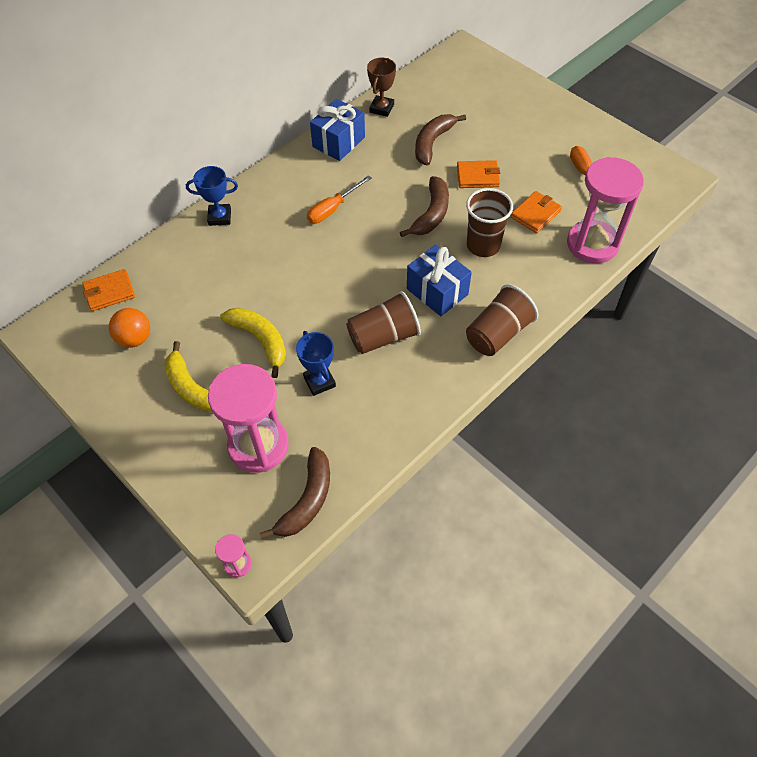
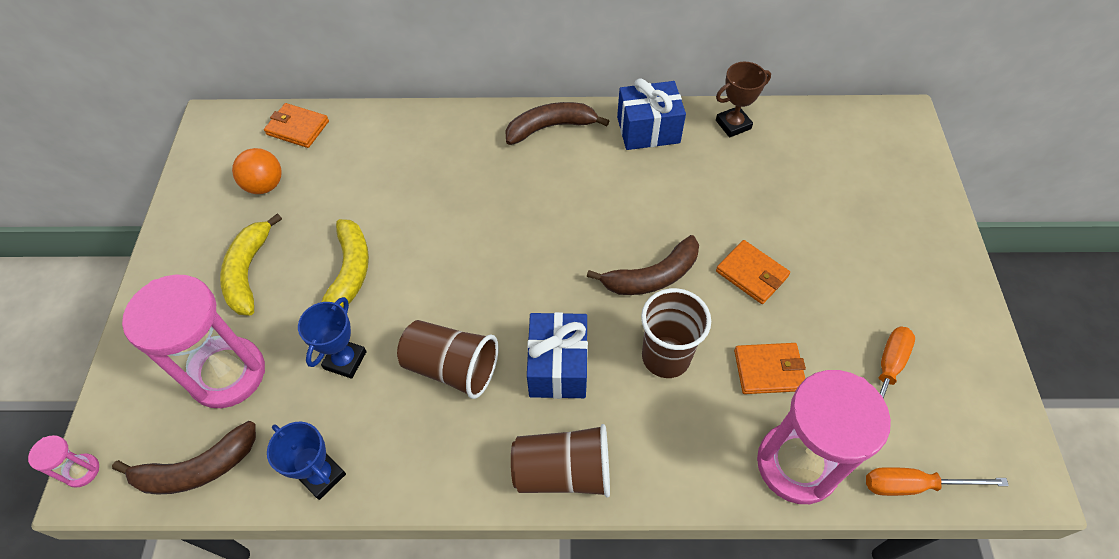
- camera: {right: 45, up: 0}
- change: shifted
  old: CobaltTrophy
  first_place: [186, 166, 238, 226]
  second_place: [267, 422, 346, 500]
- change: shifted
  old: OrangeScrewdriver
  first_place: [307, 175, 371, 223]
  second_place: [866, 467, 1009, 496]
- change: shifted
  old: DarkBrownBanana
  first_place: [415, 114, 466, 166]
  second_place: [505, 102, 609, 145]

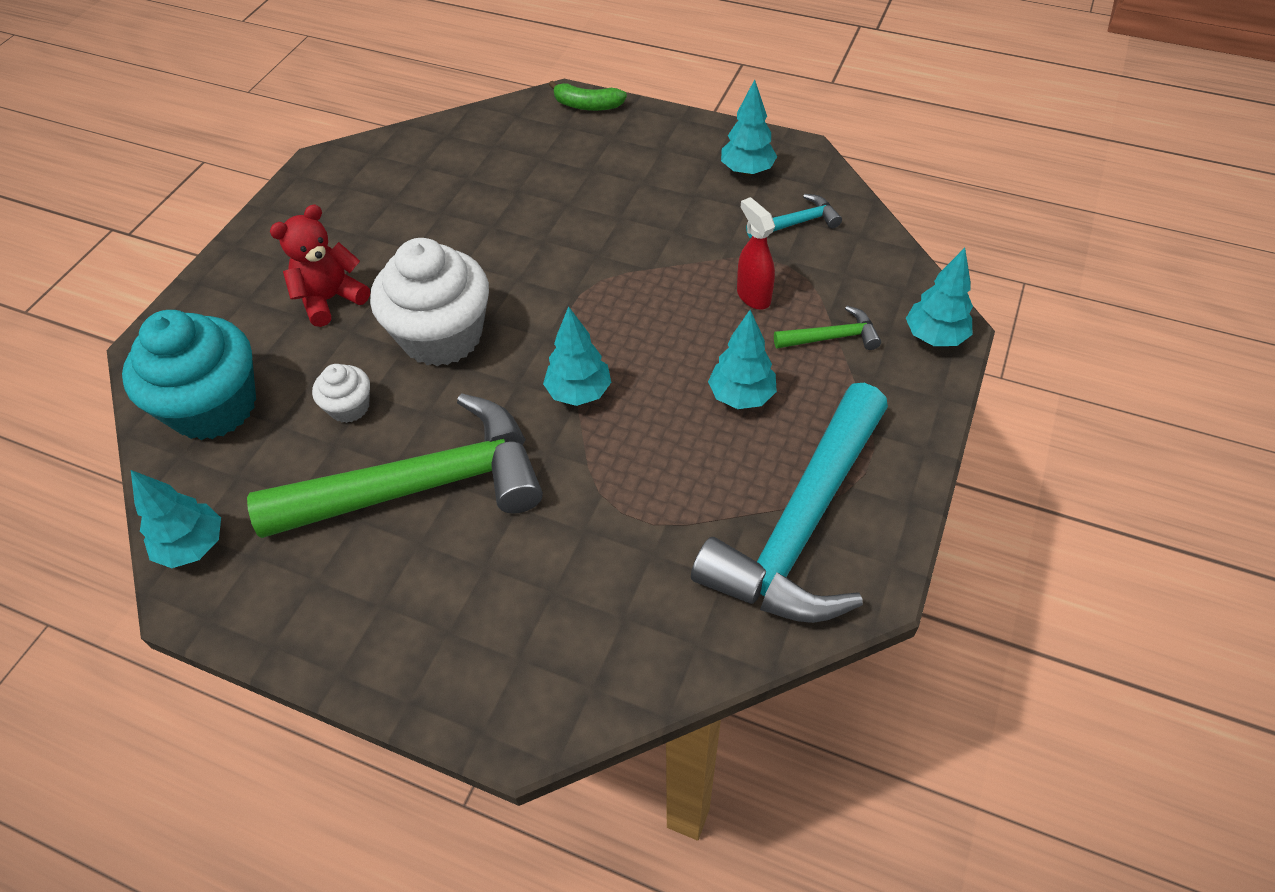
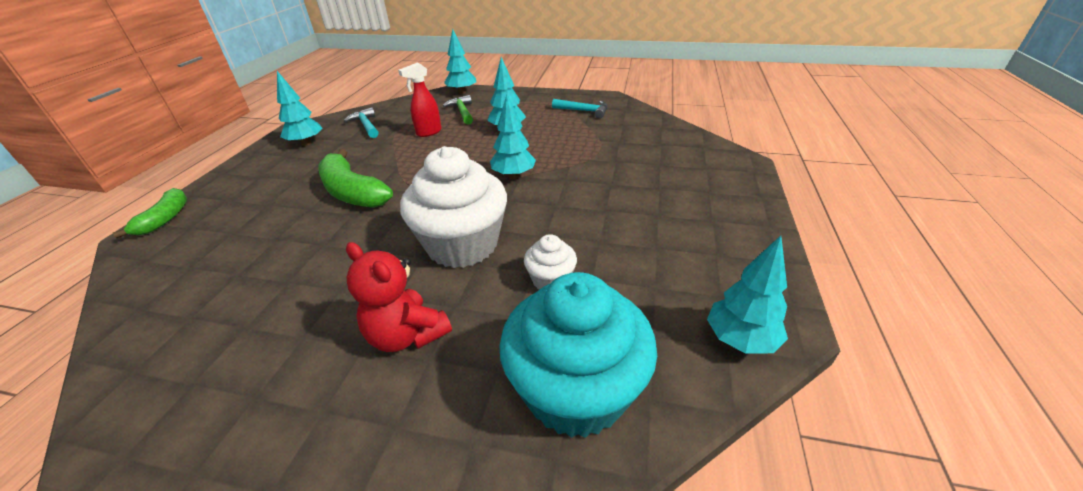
- camera: {right: -100, up: -15}
- change: gone
  old: GreenHammer
  first_place: [247, 393, 543, 538]
- change: scaled
  old: TurquoiseHammer
  first_place: [691, 383, 888, 623]
  second_place: [552, 99, 608, 118]
  factor: 0.41
- change: new
  new: GreenBanana
  second_place: [318, 149, 393, 208]

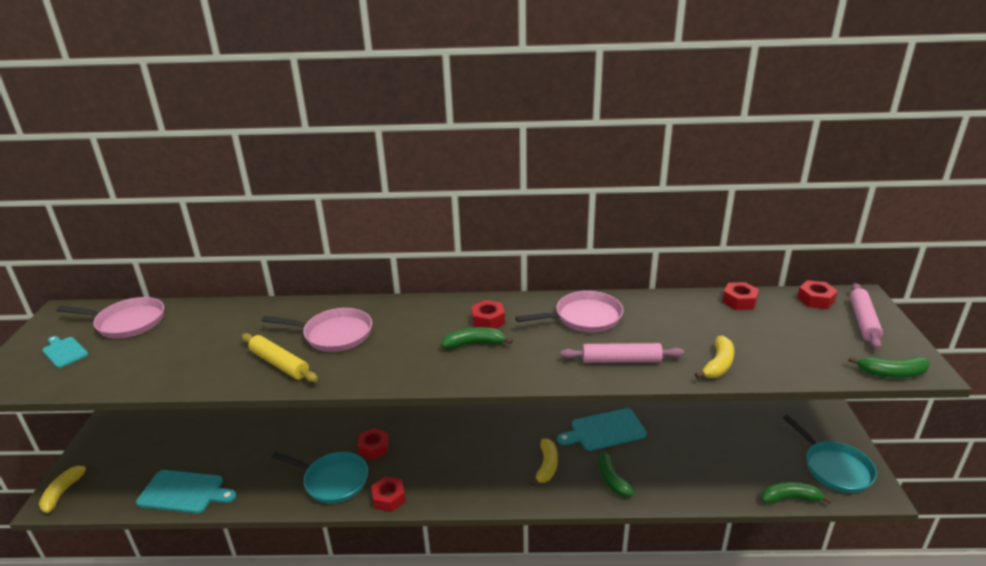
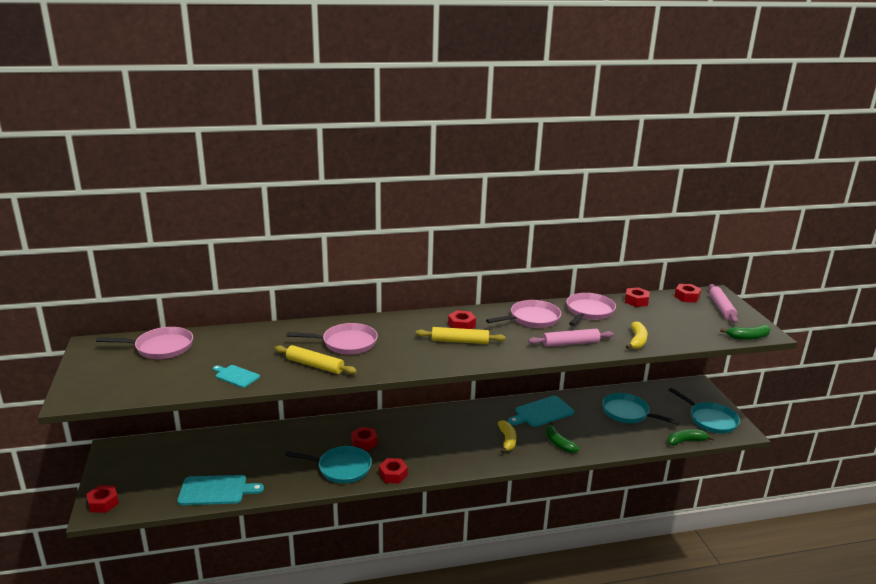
- camera: {right: -15, up: -5}
- change: swapped
  old: GoldenBanana
  new: ScarletNut
  first_place: [39, 462, 93, 513]
  second_place: [86, 485, 119, 513]
- change: shifted
  old: TurquoiseChoppingBoard
  first_place: [42, 336, 88, 368]
  second_place: [213, 365, 260, 388]
- change: swapped
  old: GreenBanana
  new: GoldenPastryRoller
  first_place: [441, 327, 513, 349]
  second_place: [416, 327, 505, 344]
- change: new
  new: PinkFryingPan
  second_place: [566, 293, 616, 326]
- change: new
  new: TurquoiseFryingPan
  second_place: [602, 393, 680, 425]

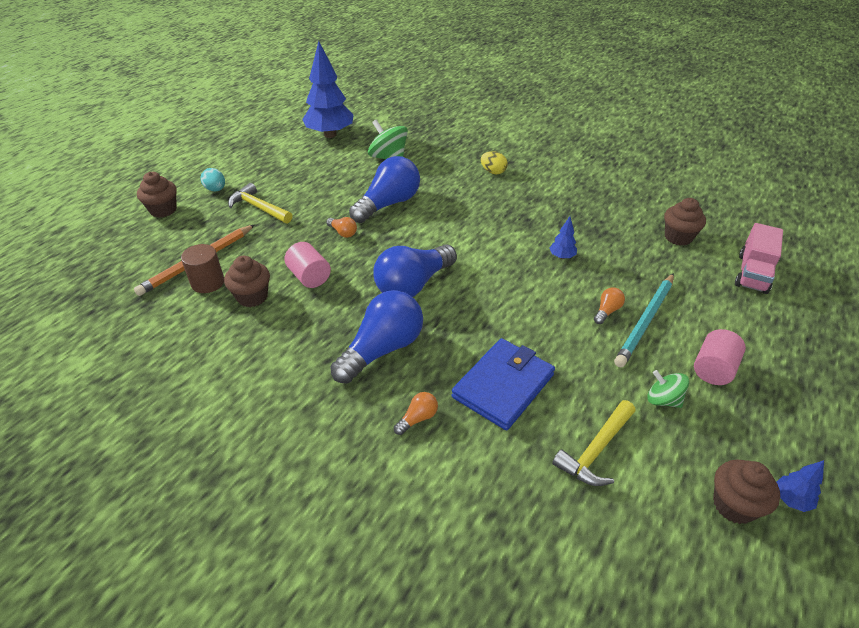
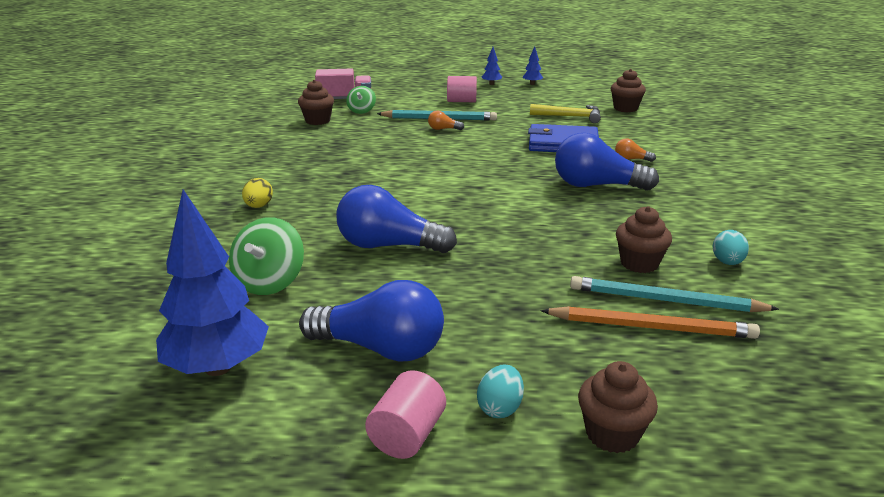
- camera: {right: -120, up: -15}
- change: swapped
  old: DarkBrownSolidCylinder
  new: TurquoiseWoodenPencil
  first_place: [181, 244, 224, 293]
  second_place: [570, 276, 779, 312]
- change: gone
  old: GoldenHammer
  first_place: [228, 183, 292, 223]
- change: shifted
  old: PinkSolidCylinder
  first_place: [284, 242, 331, 288]
  second_place: [365, 370, 446, 459]
- change: gone
  old: OrangeBulb
  first_place: [326, 217, 357, 238]
- change: shifted
  old: CobaltBulb
  first_place: [373, 244, 457, 297]
  second_place: [299, 280, 444, 362]
- change: shifted
  old: CobaltToyTree
  first_place: [550, 216, 577, 259]
  second_place: [482, 47, 502, 85]
- change: shifted
  old: GreenWhirligig
  first_place: [647, 370, 689, 408]
  second_place: [346, 86, 376, 114]
- change: shifted
  old: DarkBrownFairyCake
  first_place: [713, 460, 780, 524]
  second_place: [611, 69, 646, 113]
- change: new
  new: TurquoiseToyEgg
  second_place: [713, 230, 749, 265]

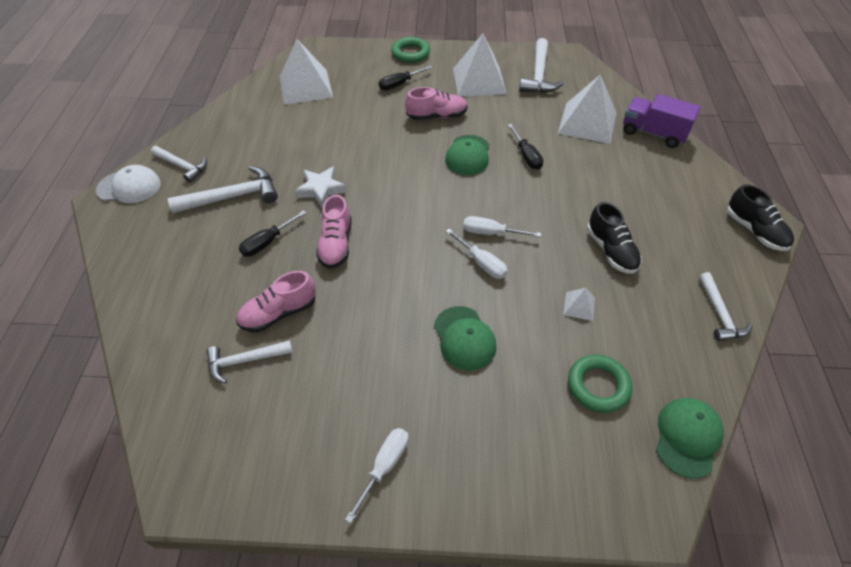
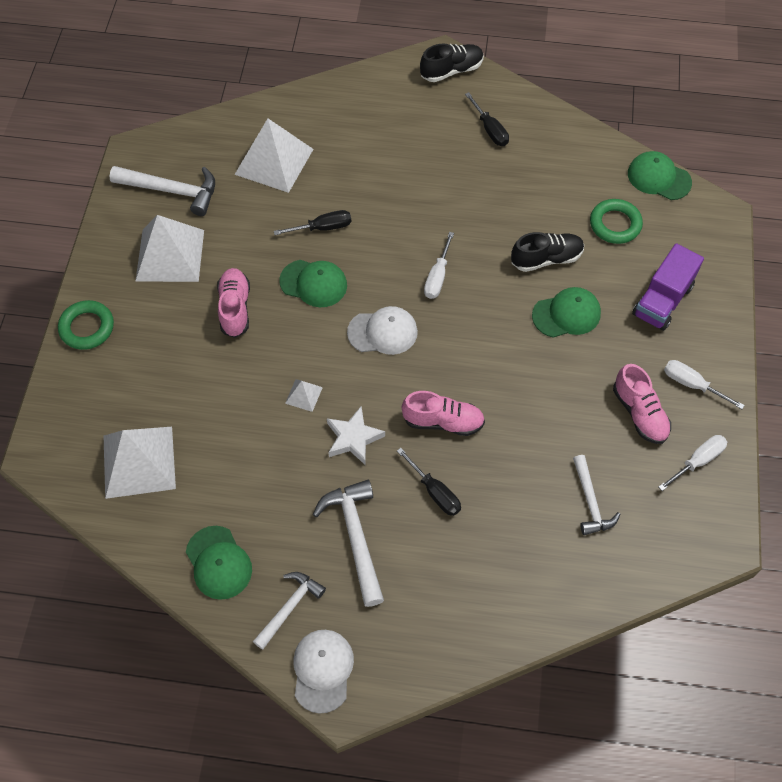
- camera: {right: -85, up: 10}
- change: shifted
  old: PinkShoe
  first_place: [236, 271, 316, 332]
  second_place: [613, 364, 671, 444]
- change: shifted
  old: BlackScrewdriver
  first_place: [379, 65, 433, 90]
  second_place: [465, 92, 509, 146]
- change: shifted
  old: WhiteScrewdriver
  first_place: [446, 229, 508, 279]
  second_place: [659, 435, 727, 491]
- change: shifted
  old: WhitePyramid
  first_place: [563, 288, 595, 321]
  second_place: [285, 379, 323, 412]
- change: shifted
  old: BlackShoe
  first_place: [587, 202, 642, 274]
  second_place: [511, 232, 584, 272]
- change: shifted
  old: VioletLorry
  first_place: [623, 94, 700, 148]
  second_place: [632, 243, 704, 331]
- change: gone
  old: WhiteHammer
  first_place: [699, 272, 753, 341]
- change: new
  new: GreenPeakedCap
  second_place: [186, 526, 252, 600]
- change: new
  new: WhitePeakedCap
  second_place: [347, 306, 418, 355]

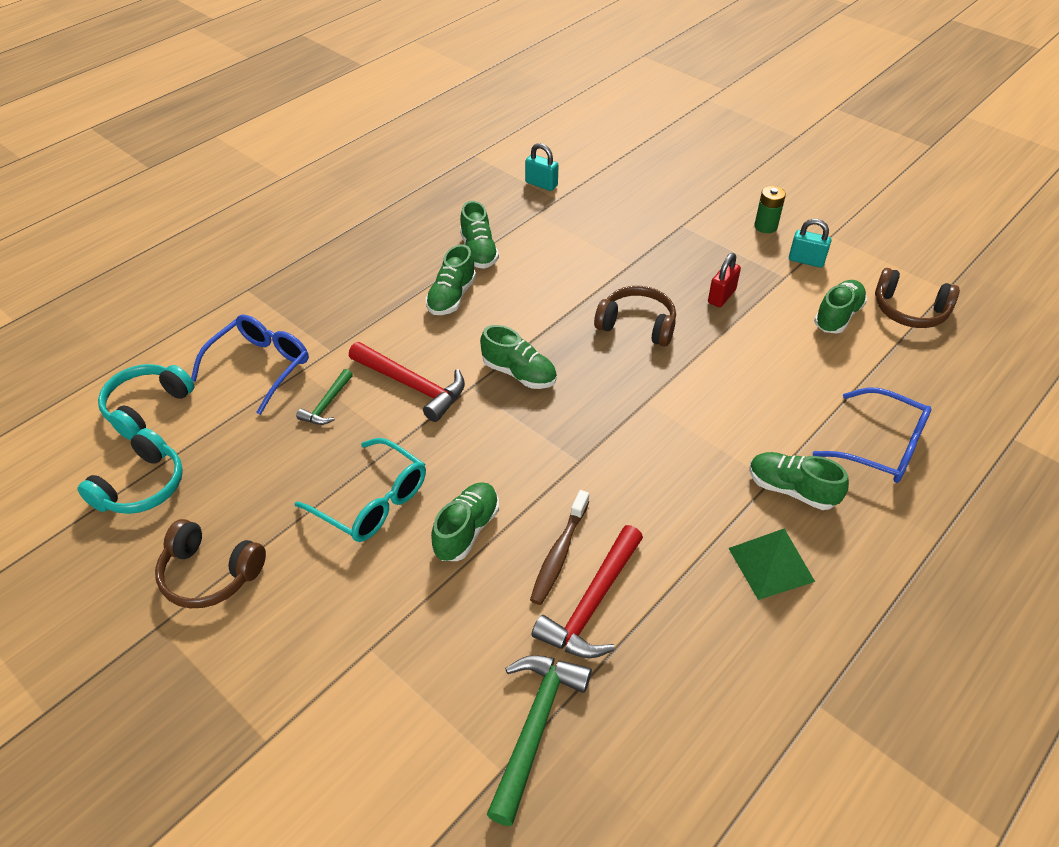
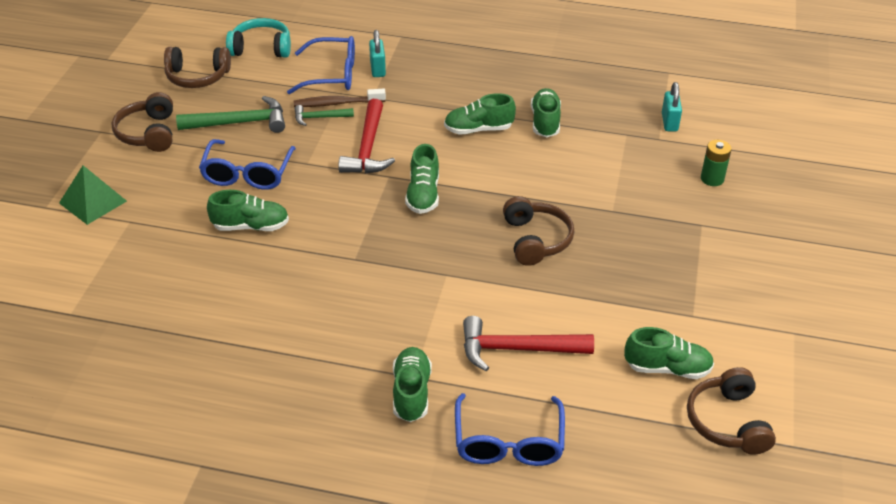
- camera: {right: 60, up: -5}
- change: repainted
  old: TurquoiseHeadset
  new: DarkBrownHeadset
  first_place: [77, 428, 183, 514]
  second_place: [164, 47, 231, 88]
- change: repainted
  old: TurquoiseSpectacles
  new: CobaltSpectacles
  first_place: [295, 438, 426, 542]
  second_place: [199, 139, 296, 190]
- change: rotated
  old: GreenShoe
  first_place: [460, 201, 499, 269]
  second_place: [531, 88, 561, 137]
  degrees: 135
- change: shifted
  old: GreenHammer
  first_place: [487, 655, 592, 826]
  second_place: [176, 96, 285, 133]
- change: shifted
  old: DarkBrownToothBrush
  first_place: [530, 490, 589, 605]
  second_place: [294, 89, 386, 107]
- change: shifted
  old: ScarletHammer
  first_place: [532, 525, 643, 658]
  second_place: [463, 316, 594, 371]
- change: gone
  old: ScarletPadlock
  first_place: [708, 253, 741, 307]
- change: shifted
  old: GreenPyramid
  first_place: [728, 529, 815, 600]
  second_place: [59, 165, 127, 225]
- change: shifted
  old: GreenPowerCell
  first_place: [754, 186, 786, 233]
  second_place: [701, 140, 732, 186]
- change: shifted
  old: TurquoisePadlock
  first_place: [789, 219, 832, 268]
  second_place: [369, 30, 386, 77]

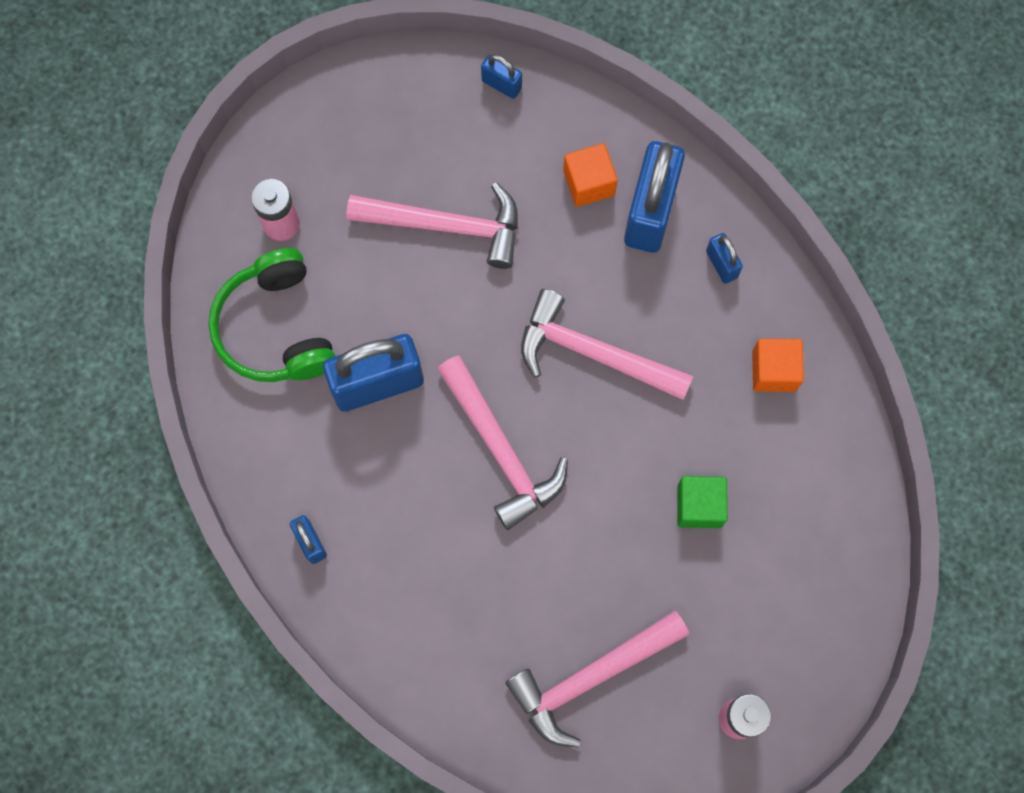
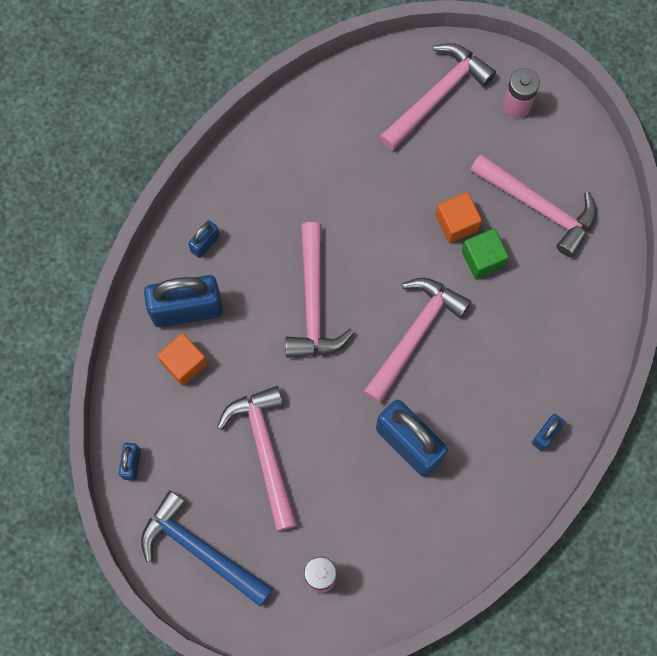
- camera: {right: -115, up: 0}
- change: gone
  old: GreenHeadset
  first_place: [208, 248, 335, 382]
- change: shifted
  old: GreenCube
  first_place: [677, 476, 728, 528]
  second_place: [462, 228, 509, 279]
- change: shifted
  old: OrangeCube
  first_place: [752, 339, 804, 392]
  second_place: [435, 192, 482, 243]
- change: new
  new: CobaltHammer
  second_place: [141, 490, 273, 607]
- change: new
  new: PinkHammer
  second_place: [379, 43, 496, 151]

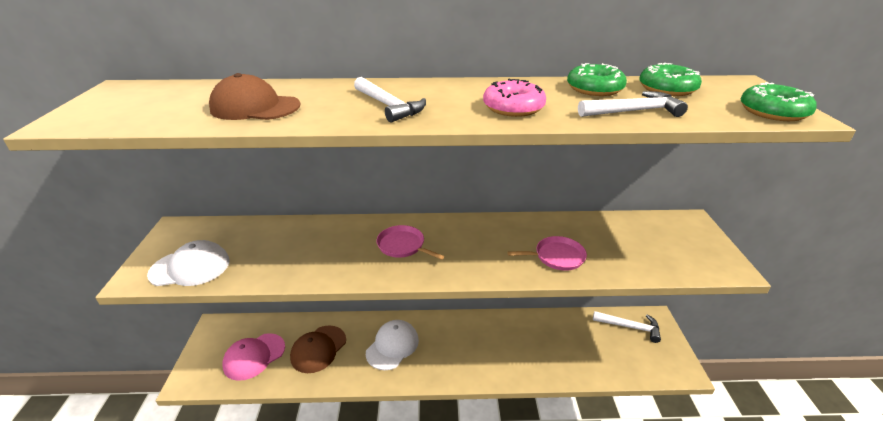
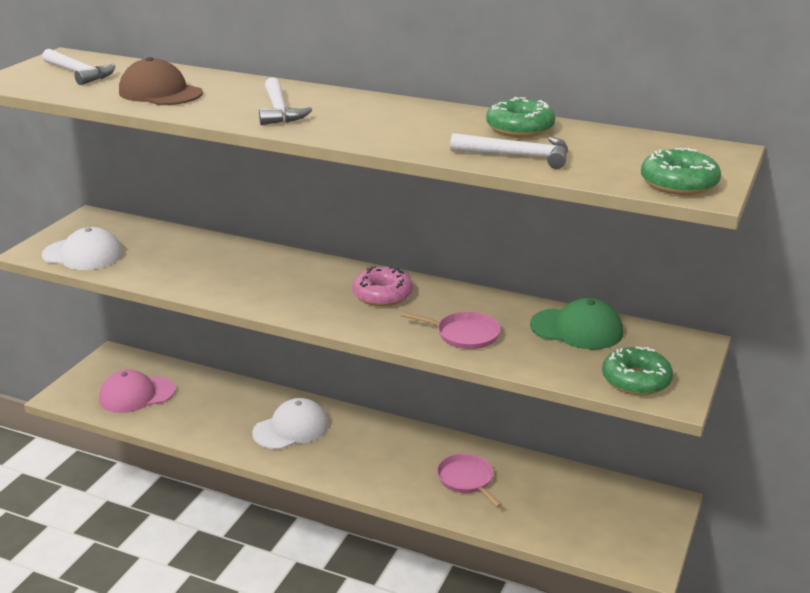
- camera: {right: 25, up: -5}
- change: gone
  old: DarkBrownPeakedCap
  first_place: [290, 325, 346, 373]
- change: shifted
  old: PinkFryingPan
  first_place: [376, 225, 444, 260]
  second_place: [437, 453, 502, 507]
- change: shifted
  old: PinkGlazedDonut
  first_place: [483, 79, 546, 117]
  second_place: [352, 266, 413, 306]
- change: shifted
  old: WhiteHammer
  first_place: [593, 311, 661, 343]
  second_place: [42, 49, 115, 85]
- change: shifted
  old: GreenGlazedDonut
  first_place: [639, 63, 702, 96]
  second_place: [602, 347, 673, 395]
- change: new
  new: GreenPeakedCap
  second_place: [530, 298, 623, 350]

